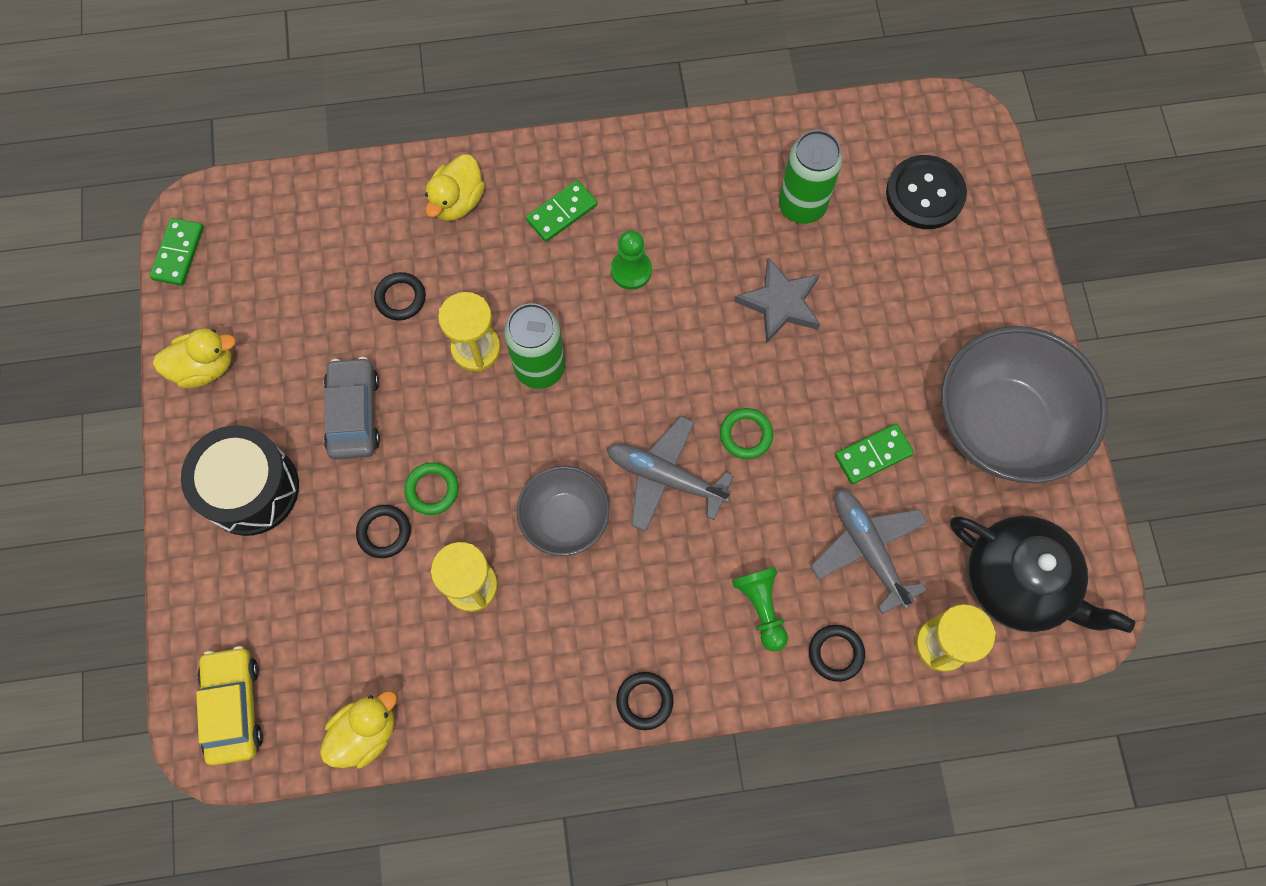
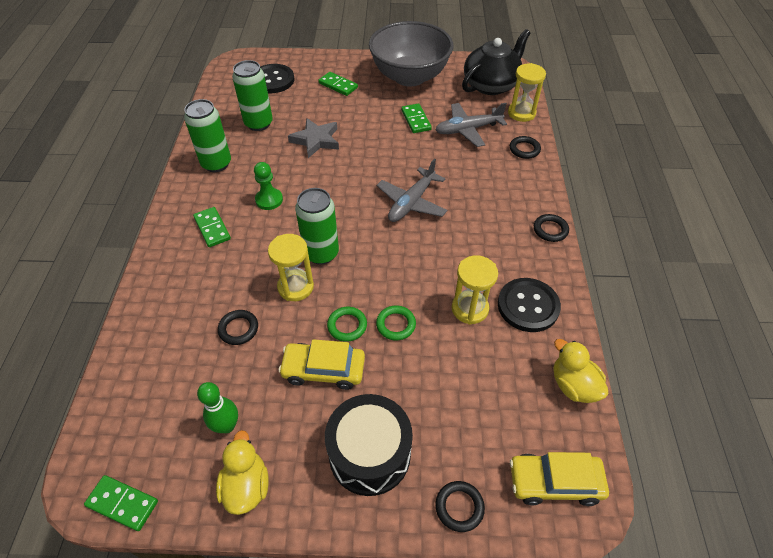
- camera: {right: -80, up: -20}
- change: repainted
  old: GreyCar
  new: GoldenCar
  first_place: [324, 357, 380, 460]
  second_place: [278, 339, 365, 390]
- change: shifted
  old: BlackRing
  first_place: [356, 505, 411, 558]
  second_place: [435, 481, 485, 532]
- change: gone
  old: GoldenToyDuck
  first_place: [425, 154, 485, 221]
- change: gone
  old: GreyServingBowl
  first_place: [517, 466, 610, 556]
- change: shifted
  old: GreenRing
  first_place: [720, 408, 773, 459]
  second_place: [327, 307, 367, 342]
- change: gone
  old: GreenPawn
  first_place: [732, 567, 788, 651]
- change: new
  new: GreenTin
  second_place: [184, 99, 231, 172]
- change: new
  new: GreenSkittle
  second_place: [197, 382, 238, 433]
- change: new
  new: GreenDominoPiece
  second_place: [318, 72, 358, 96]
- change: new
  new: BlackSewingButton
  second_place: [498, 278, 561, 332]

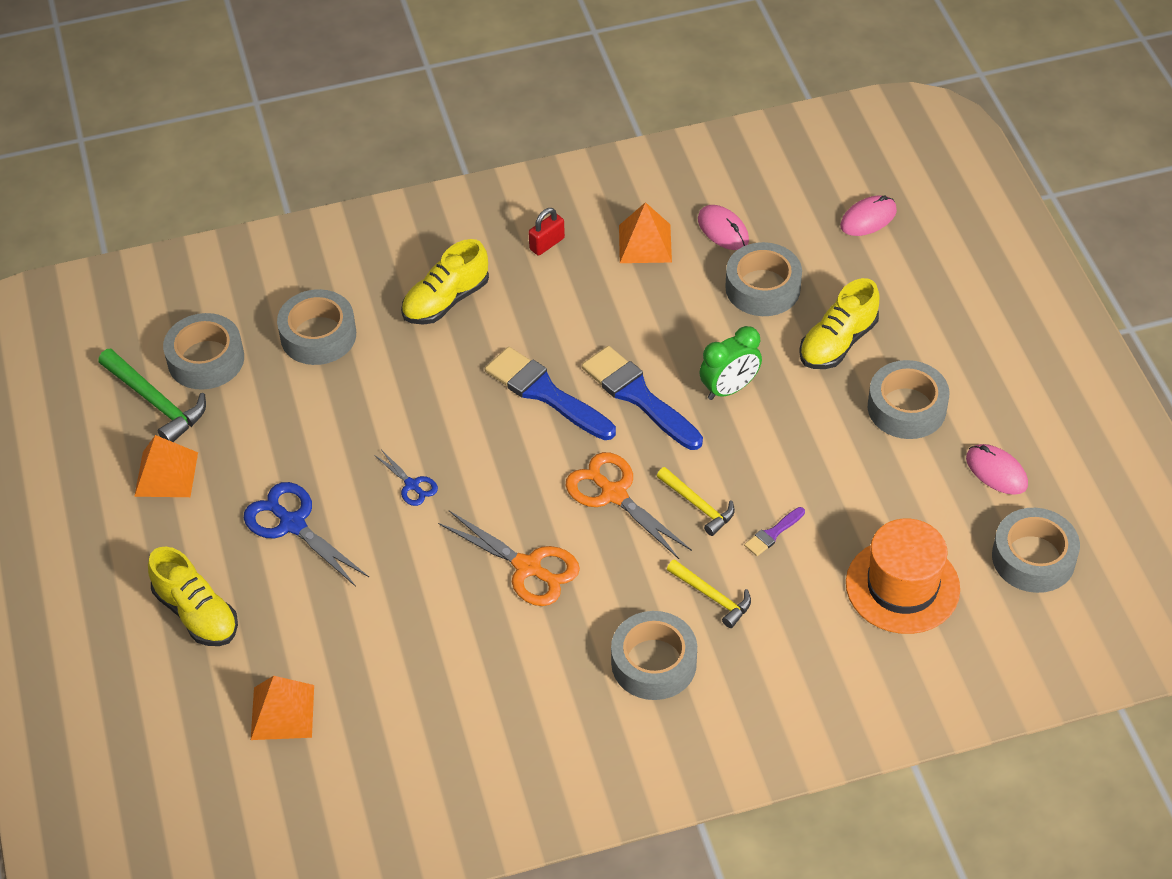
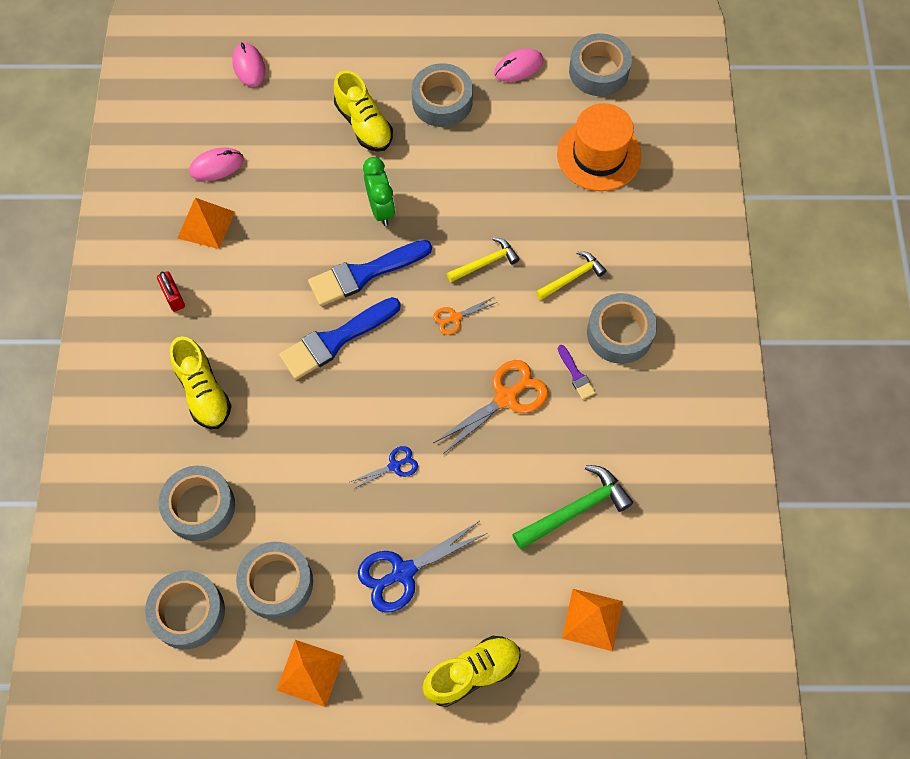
- camera: {right: -75, up: 15}
- change: shifted
  old: GreenHammer
  first_place: [98, 349, 206, 442]
  second_place: [512, 465, 633, 550]
- change: scaled
  old: OrangePairOfScissors
  first_place: [566, 452, 692, 559]
  second_place: [433, 297, 498, 335]
  factor: 0.54
- change: shifted
  old: GreyStickyTape
  first_place: [725, 242, 802, 316]
  second_place: [236, 542, 313, 620]
- change: shifted
  old: VioletPaintBrush
  first_place: [744, 507, 805, 556]
  second_place: [558, 345, 596, 400]

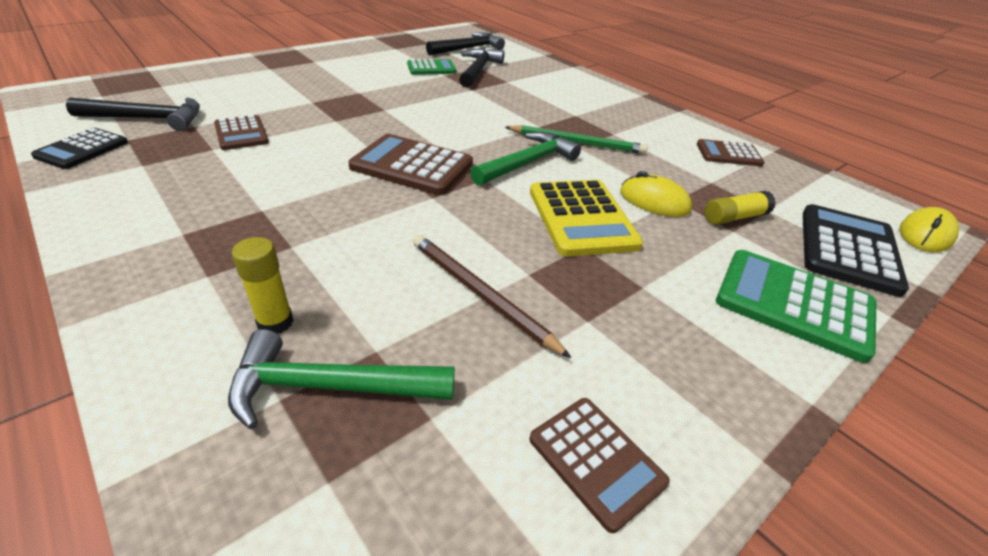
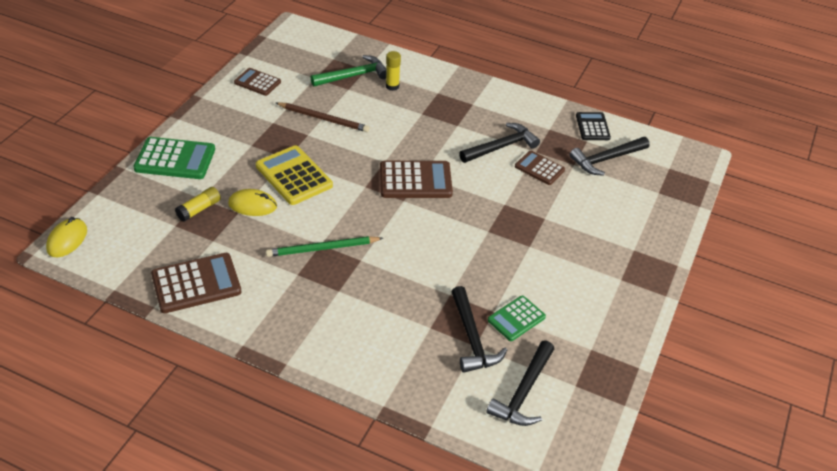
- camera: {right: 155, up: 5}
- change: gone
  old: GreenHammer
  first_place: [470, 132, 581, 186]
- change: scaled
  old: DarkBrownAddingMachine
  first_place: [697, 139, 764, 166]
  second_place: [151, 253, 241, 313]
  factor: 1.61
- change: gone
  old: BlackAddingMachine
  first_place: [803, 204, 909, 297]
- change: new
  new: BlackHammer
  second_place: [459, 123, 540, 163]

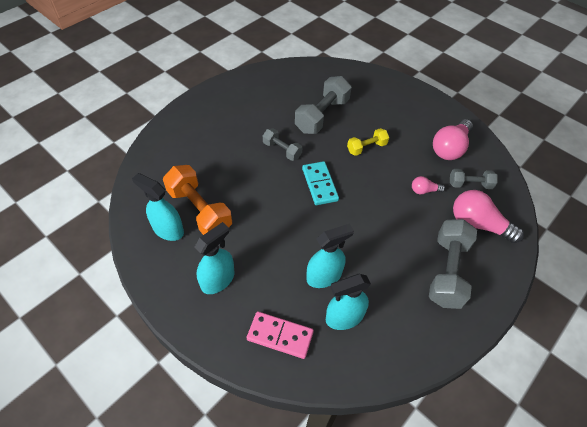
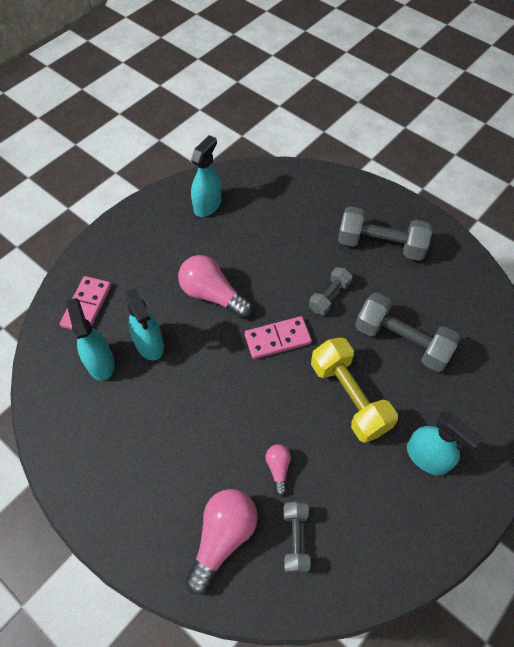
- camera: {right: 90, up: 5}
- change: gone
  old: OrangeFreeWeight
  first_place: [163, 165, 232, 235]
- change: shifted
  old: TurquoiseSprayer
  first_place: [194, 222, 234, 294]
  second_place: [407, 412, 484, 476]
- change: repainted
  old: TurquoiseDominoPiece
  new: PinkDominoPiece
  first_place: [302, 161, 339, 205]
  second_place: [245, 316, 312, 359]
- change: scaled
  old: GoldenFreeWeight
  first_place: [347, 128, 389, 156]
  second_place: [311, 337, 398, 443]
  factor: 1.77
- change: shifted
  old: GreyFreeWeight
  first_place: [429, 219, 477, 309]
  second_place: [338, 206, 432, 261]
- change: shifted
  old: PinkBulb
  first_place: [433, 119, 473, 160]
  second_place: [178, 255, 252, 318]

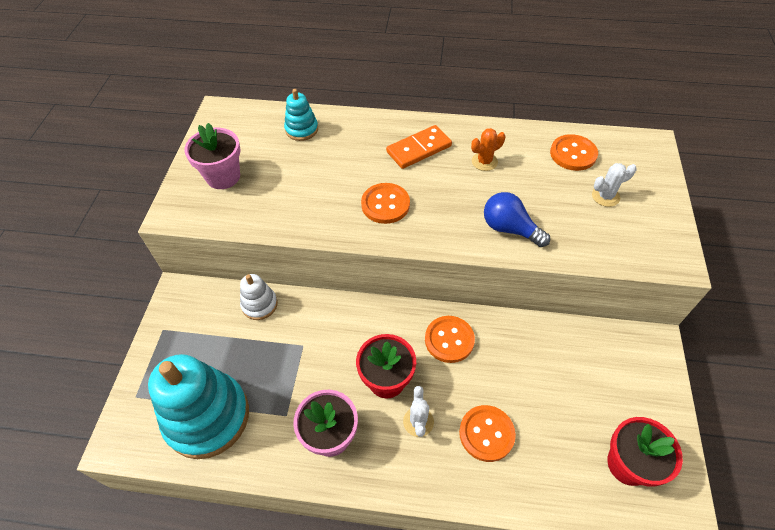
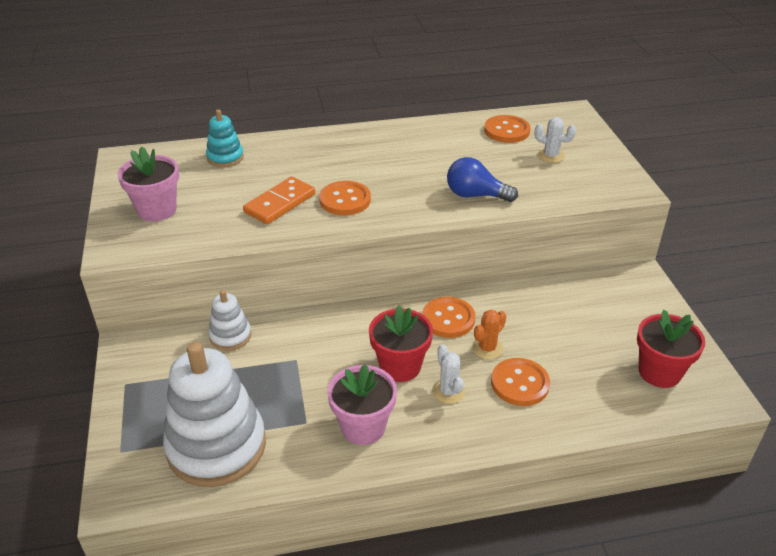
- camera: {right: -20, up: -15}
- change: repainted
  old: TurquoiseRingStacker
  new: WhiteRingStacker
  first_place: [148, 354, 249, 459]
  second_place: [163, 342, 266, 487]
- change: shifted
  old: OrangeDominoPiece
  first_place: [386, 125, 452, 169]
  second_place: [243, 177, 315, 224]
- change: shifted
  old: OrangeSaguaroCactus
  first_place: [471, 128, 505, 171]
  second_place: [472, 310, 506, 360]
- change: rotated
  old: WhiteSaguaroCactus
  first_place: [592, 163, 637, 207]
  second_place: [535, 117, 576, 163]
  degrees: 60

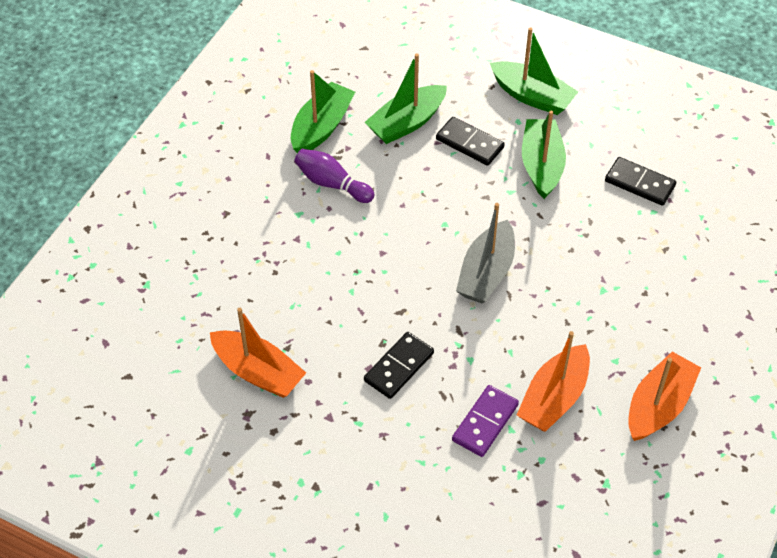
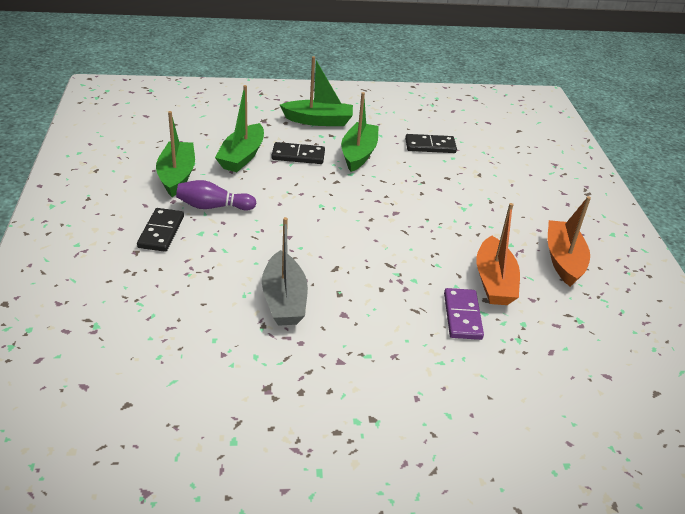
- camera: {right: -35, up: -15}
- change: gone
  old: OrangeSailboat
  first_place: [210, 308, 306, 398]
- change: shifted
  old: BlackDominoPiece
  first_place: [364, 332, 434, 399]
  second_place: [137, 208, 184, 252]
- change: shifted
  old: GreySailboat
  first_place: [456, 203, 515, 303]
  second_place: [262, 217, 308, 326]
- change: rotated
  old: GreenSailboat
  first_place: [522, 110, 566, 199]
  second_place: [341, 92, 379, 172]
  degrees: 45

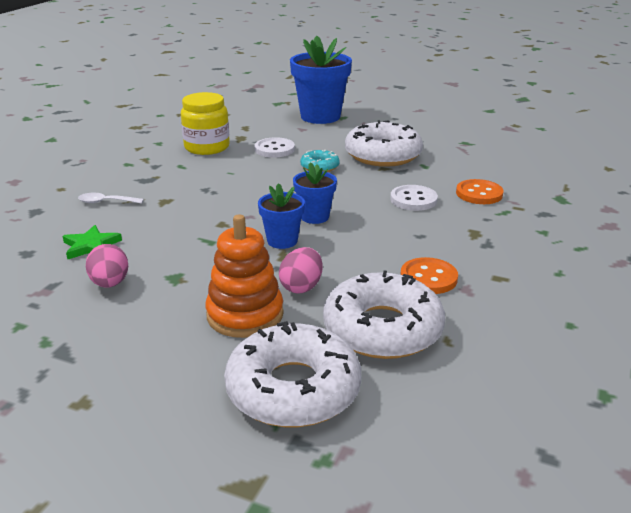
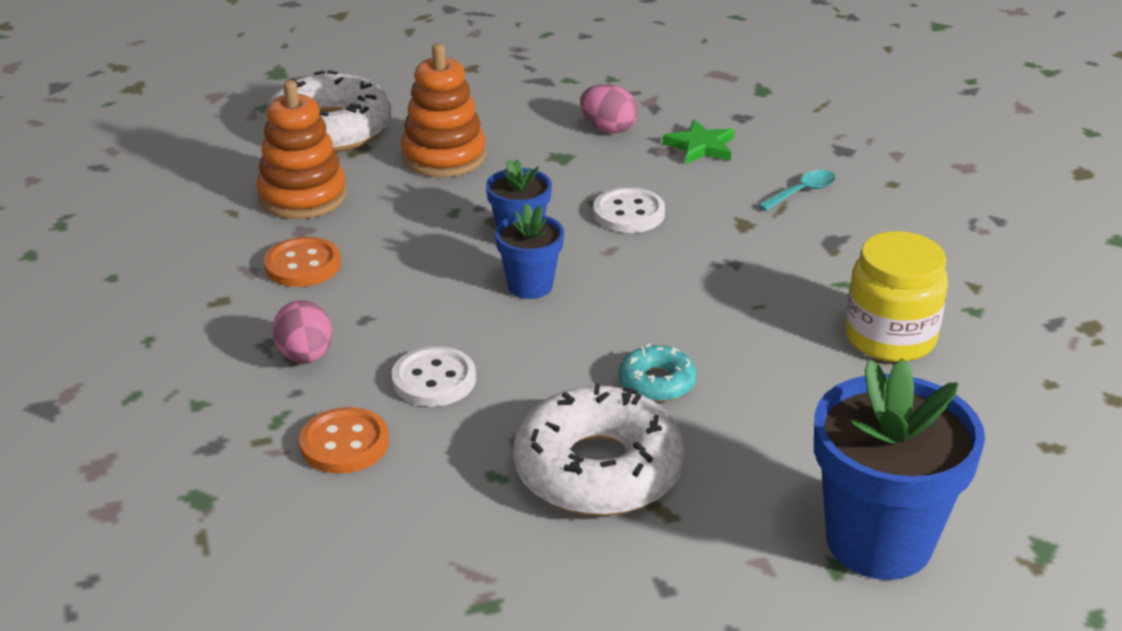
- camera: {right: 140, up: 5}
- change: repainted
  old: WhiteSpoon
  new: TurquoiseSpoon
  first_place: [78, 193, 144, 204]
  second_place: [758, 170, 836, 211]
- change: shifted
  old: WhiteSewingButton
  first_place: [255, 137, 295, 158]
  second_place: [593, 187, 665, 233]
- change: shifted
  old: PinkToyEgg
  first_place: [279, 247, 323, 294]
  second_place: [272, 300, 332, 363]
- change: swapped
  old: WhiteGlazedDonut
  new: OrangeRingStacker
  first_place: [323, 270, 445, 359]
  second_place: [257, 80, 347, 219]

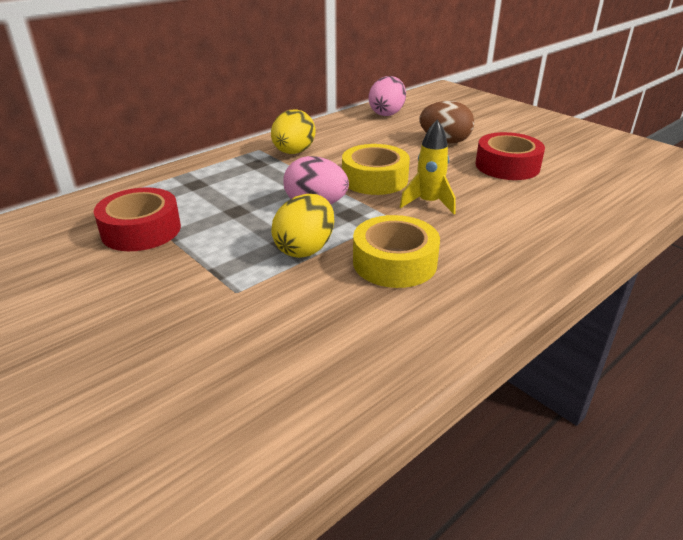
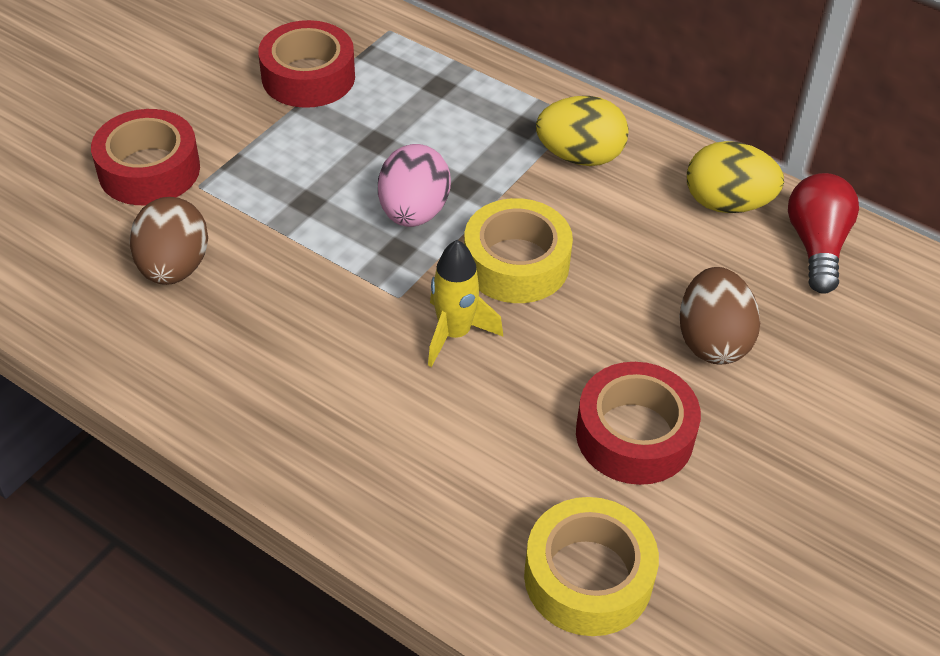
- camera: {right: 75, up: 15}
- change: shifted
  old: GoldenToyEgg
  first_place: [271, 194, 334, 258]
  second_place: [687, 141, 784, 213]
- change: shifted
  old: GoldenStickyTape
  first_place: [353, 215, 440, 288]
  second_place: [524, 497, 659, 636]
- change: swapped
  old: PinkToyEgg
  new: ScarletBulb
  first_place: [369, 76, 406, 116]
  second_place: [788, 173, 859, 294]
- change: new
  new: ScarletStickyTape
  second_place: [91, 109, 200, 205]
- change: new
  new: DarkBrownToyEgg
  second_place: [130, 197, 208, 285]

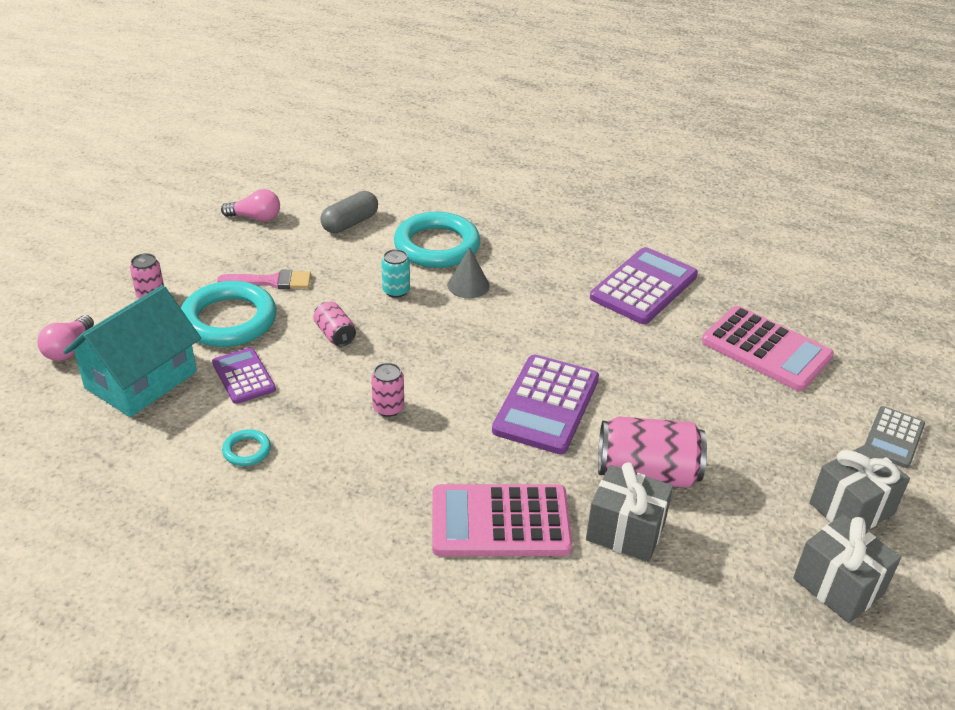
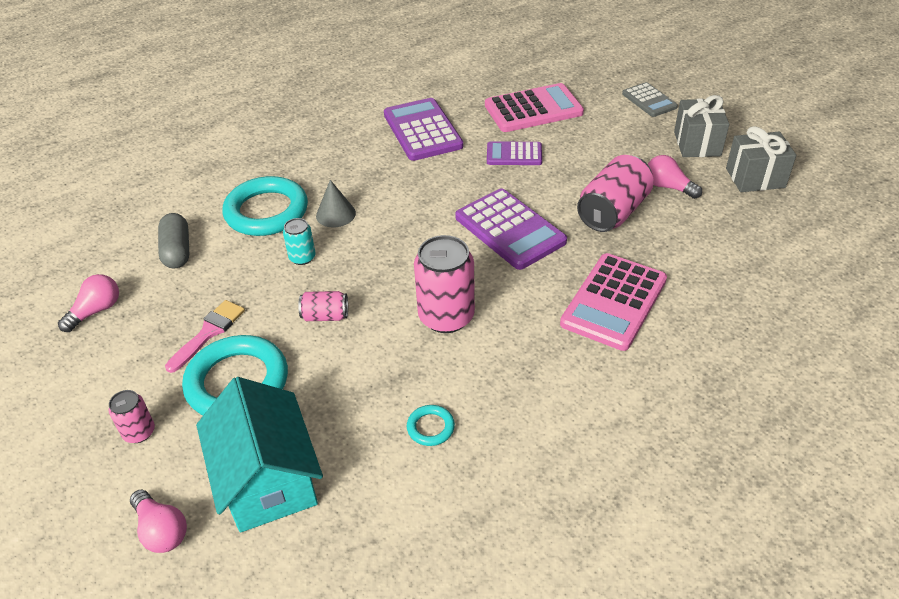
- camera: {right: -55, up: 5}
- change: shifted
  old: VioletAddingMachine
  first_place: [212, 348, 276, 404]
  second_place: [487, 141, 542, 165]
- change: scaled
  old: PinkTin
  first_place: [371, 363, 404, 417]
  second_place: [414, 235, 475, 333]
  factor: 1.92
- change: gone
  old: GreyPresent
  first_place: [586, 462, 673, 562]
- change: new
  new: PinkBulb
  second_place: [648, 155, 702, 199]

